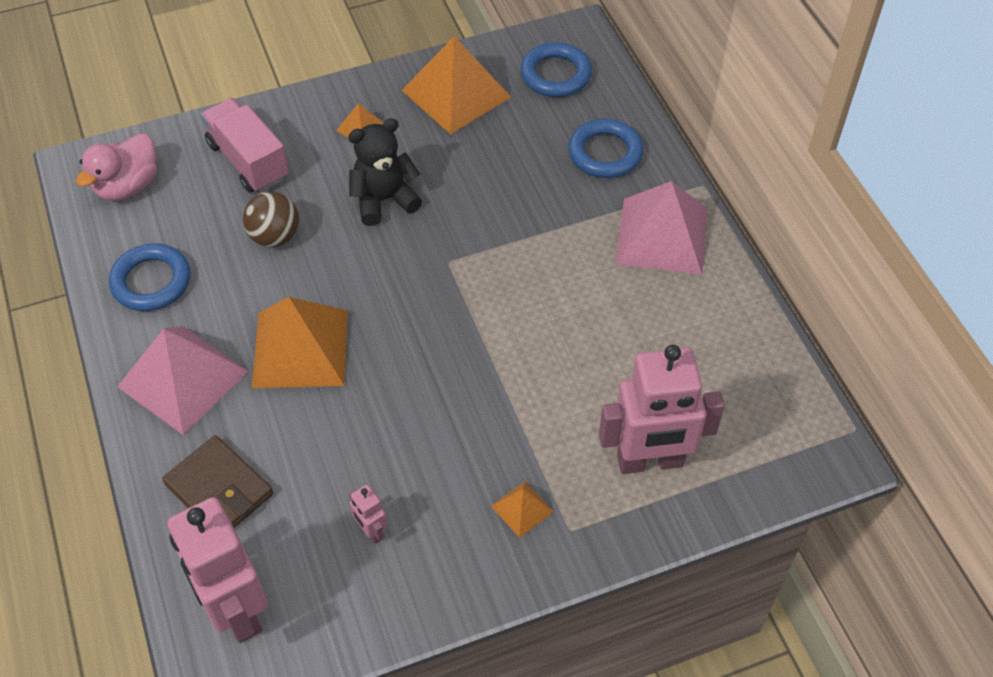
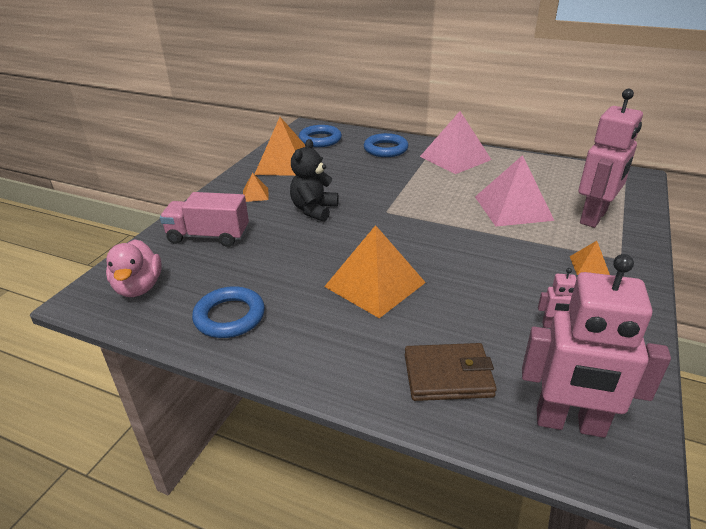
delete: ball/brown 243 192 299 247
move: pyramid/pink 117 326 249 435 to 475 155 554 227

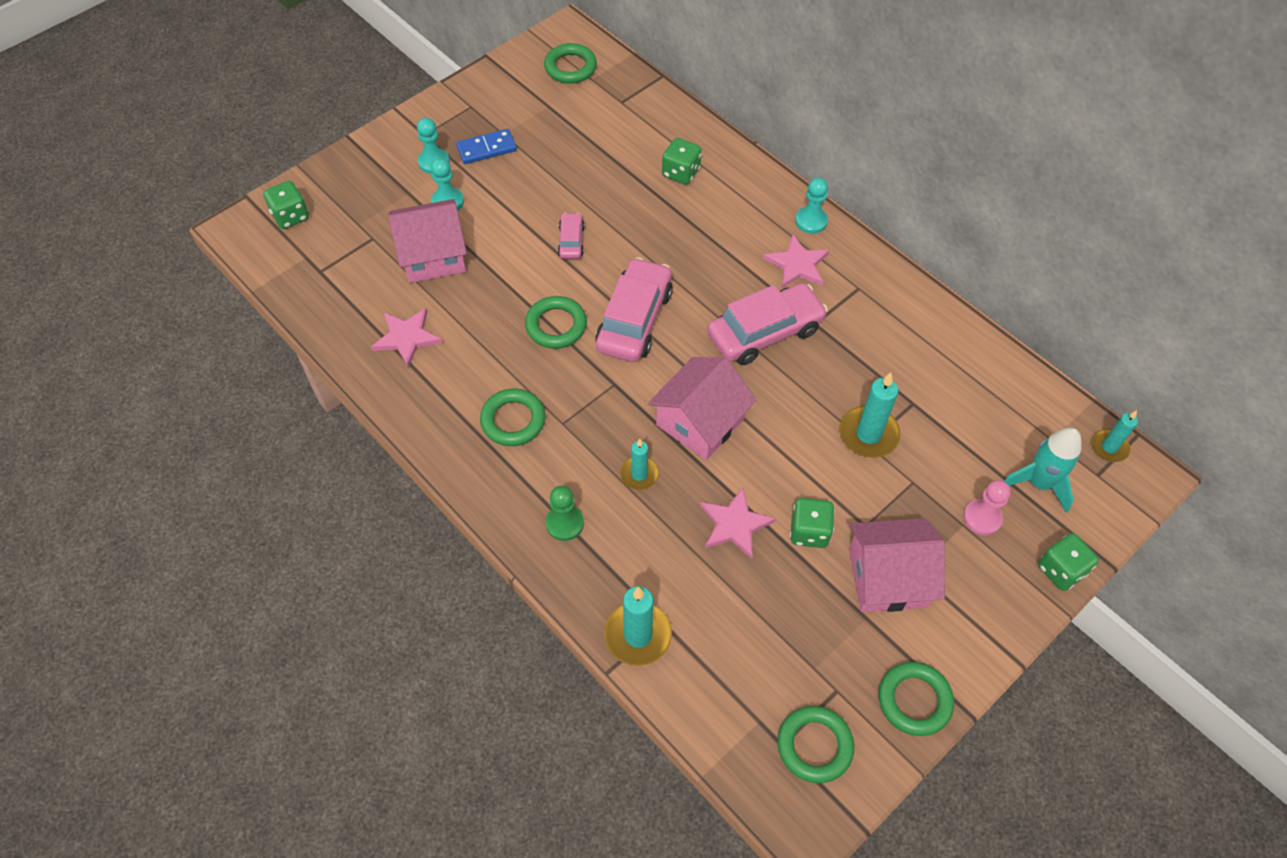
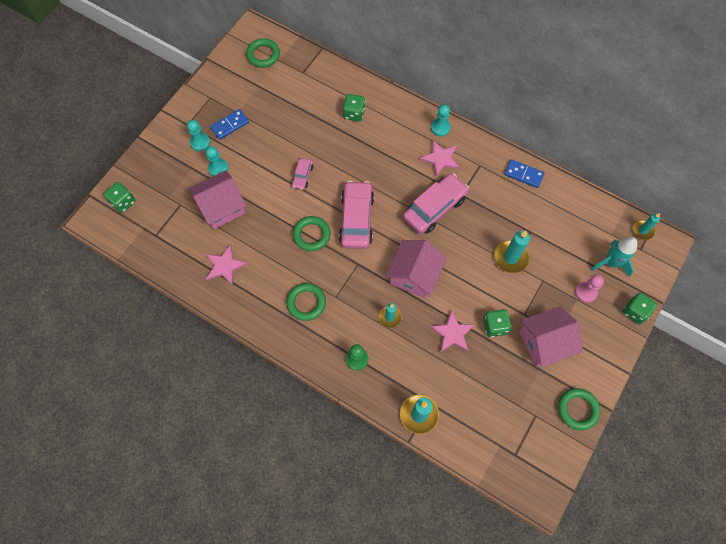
delete: ring/green 777 706 854 783
insert: domino/blue 504 159 545 188
rotate: car/pink 558 213 585 259 = 292 158 313 190 150 degrees counterclockwise

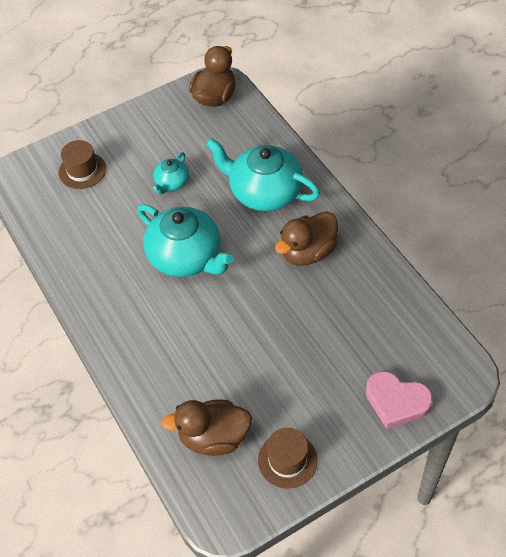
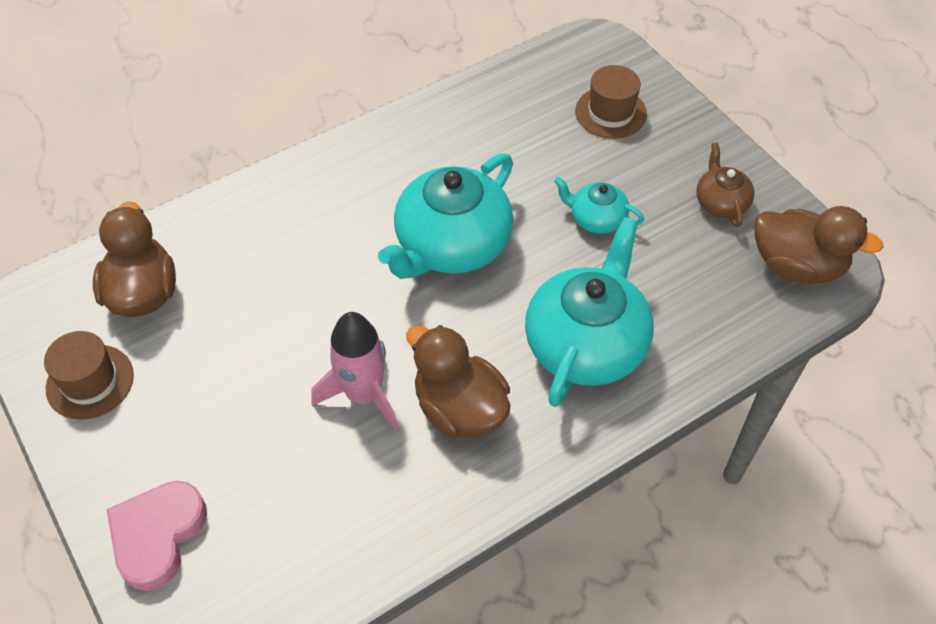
insert: rocket/pink 311 312 399 431; teapot/brown 696 143 754 227

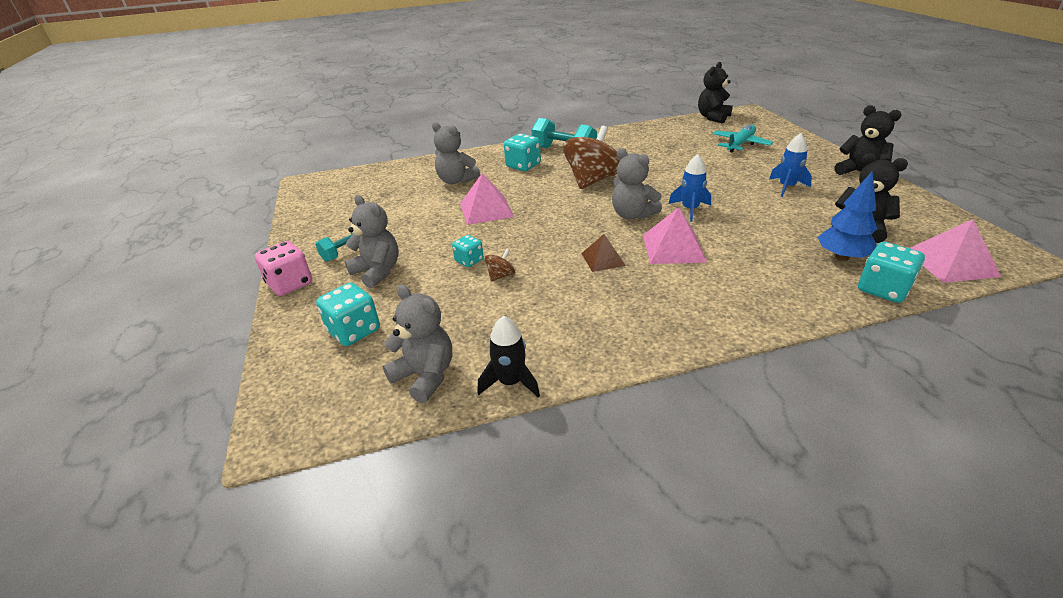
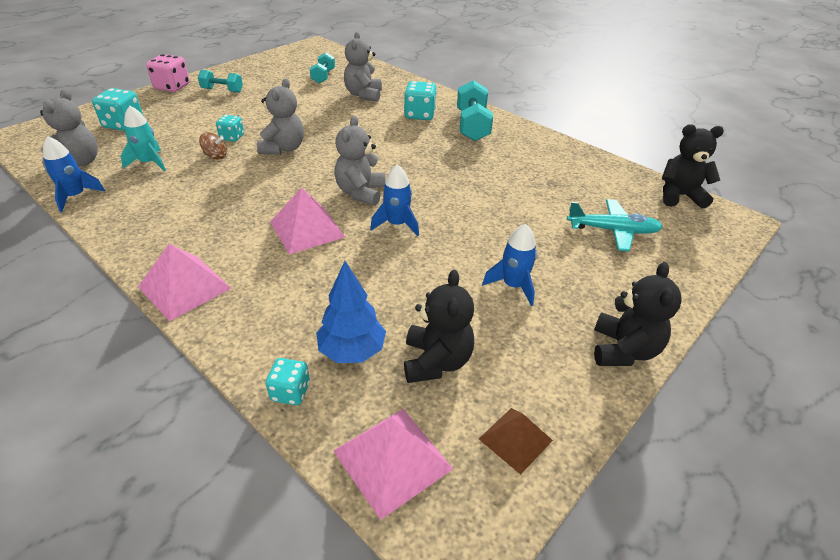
delete: spinning top/brown 563 126 620 189
insert: rocket/turquoise 121 106 166 171; dumbbell/turquoise 310 52 335 83
move: pyramid/pink 460 173 514 225 to 138 244 231 321; teddy bear/grey 345 195 399 288 to 257 78 304 155; pyramid/brown 581 234 626 272 to 479 408 553 475
recolor: rocket/black 477 316 540 398 to rocket/blue 43 136 105 212
resize: dice/turquoise 858 242 925 303 = 265 358 310 405 x0.62

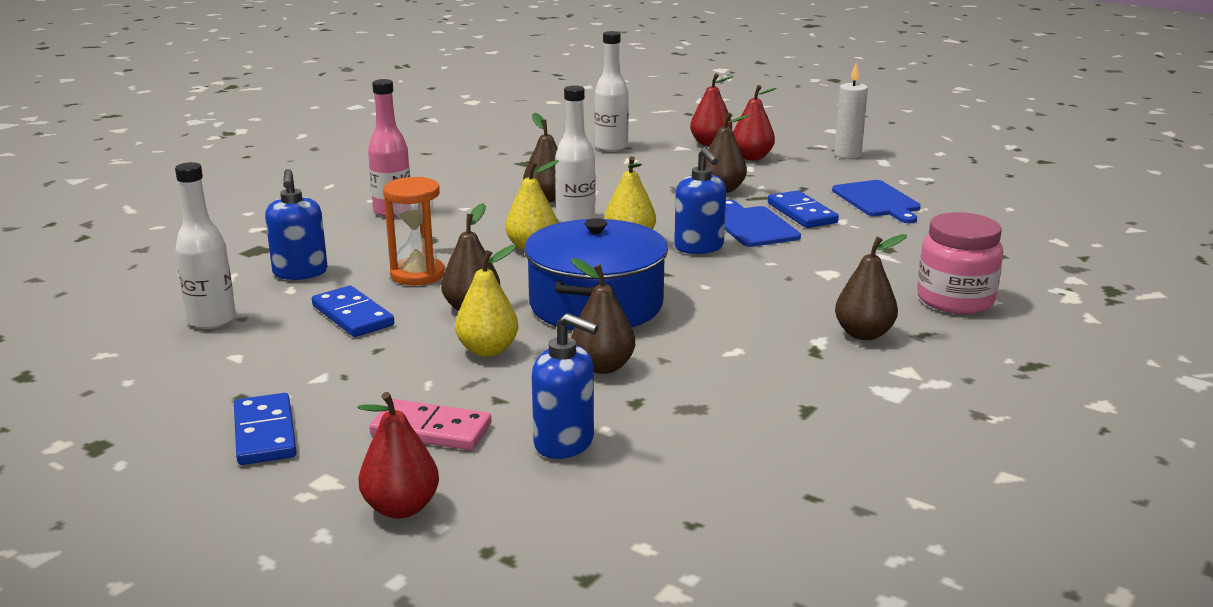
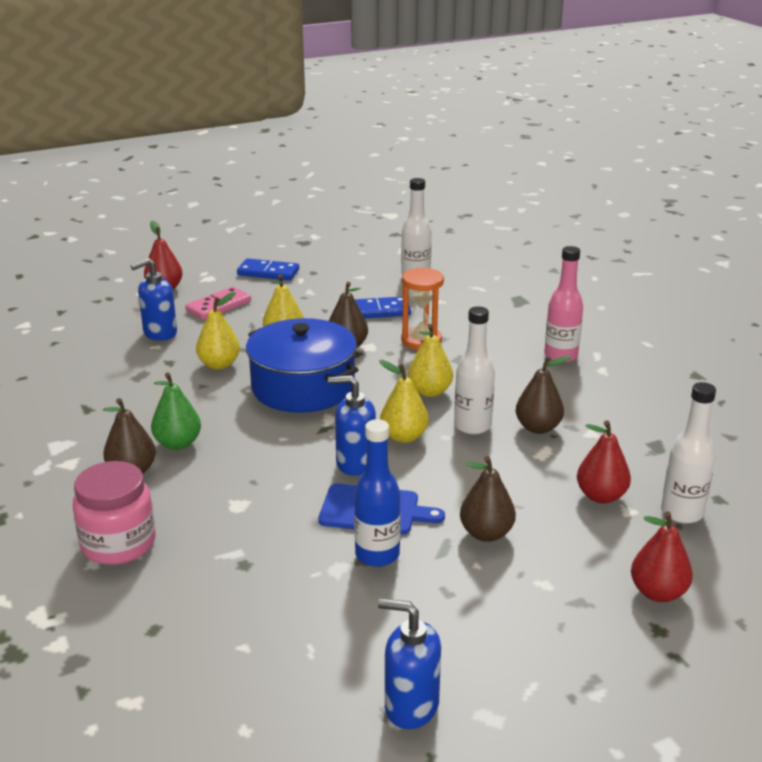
delete: cutting board/blue 832 180 920 223; candle/white 834 63 868 159
insert: pear/green 151 372 201 450
move: soap dispenser/blue 265 169 328 280 to 378 598 441 729; pear/red 733 85 777 160 to 577 420 631 504
replace: domino/blue 768 190 839 228 to bottle/blue 354 419 401 567
recolor: pear/brown 571 258 635 374 to pear/yellow 196 292 240 369

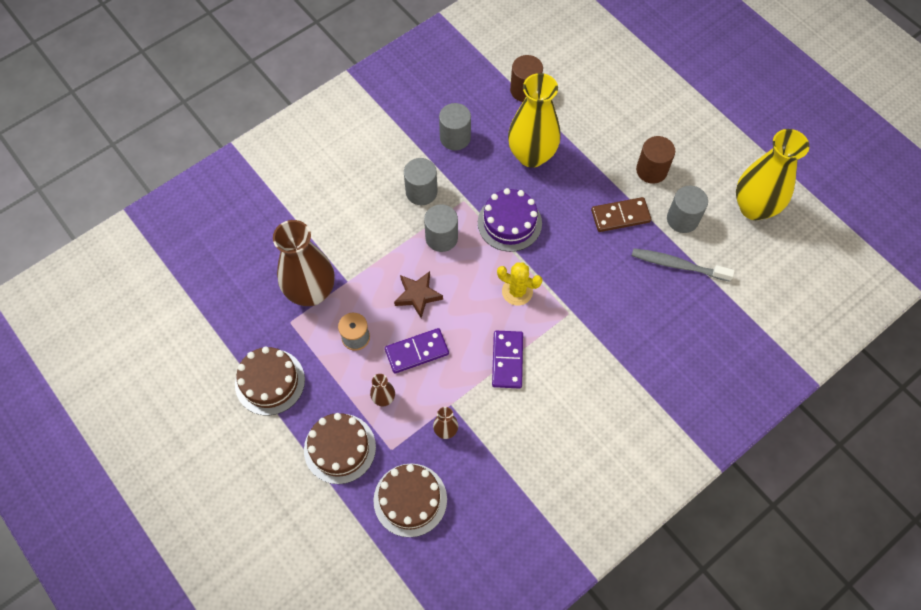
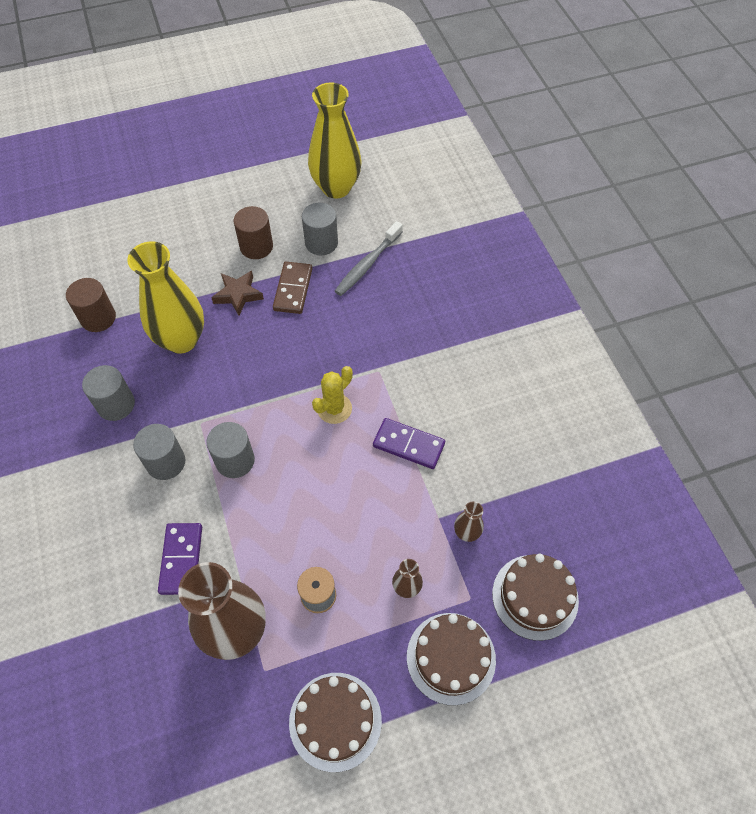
delete: cake/purple 478 188 542 252
move: domino/purple 385 328 449 373 to 158 523 202 595; star/brown 394 271 443 318 to 211 271 264 316

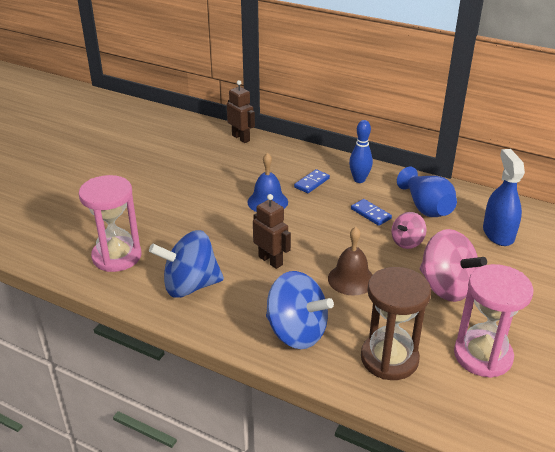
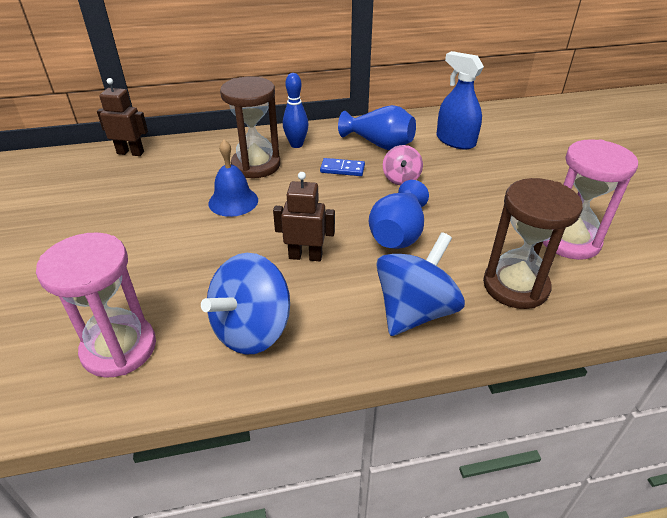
delete: spinning top/pink 420 229 487 302
replace: domino/blue 294 169 330 193 to hourglass/brown 220 76 280 178; bell/brown 328 227 373 296 to vase/blue 369 180 429 249
rotate: spinning top/blue 266 271 334 349 = 376 232 465 336 45 degrees counterclockwise

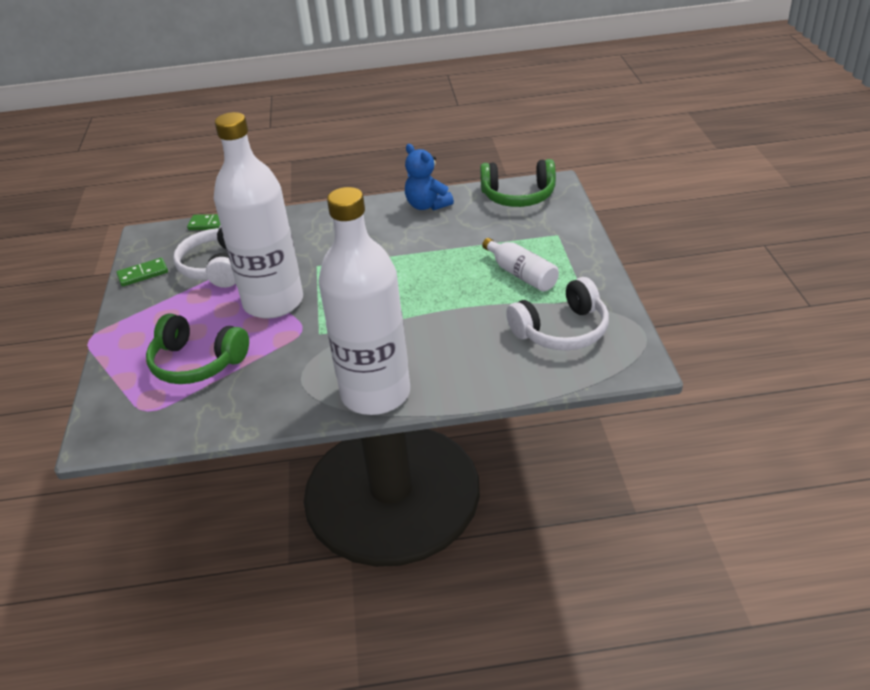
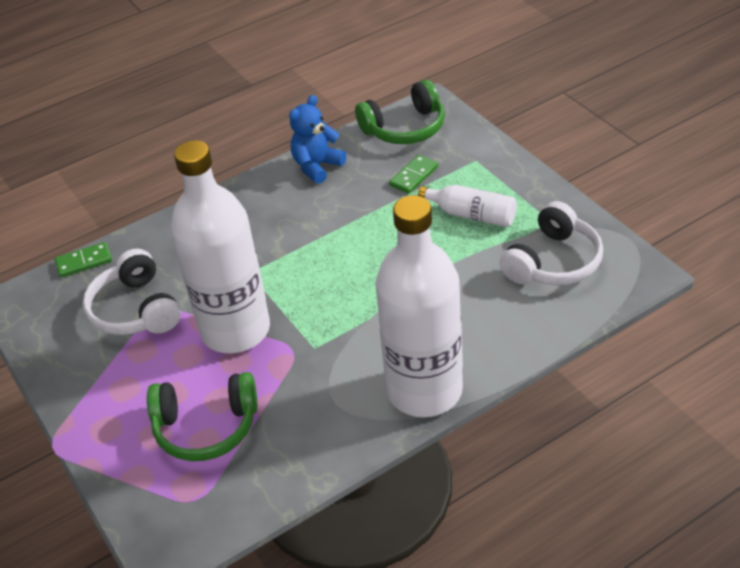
move: domino/green 116 258 168 287 to 389 155 438 194
rotate: teddy bear/blue 405 144 454 211 = 289 95 346 184 105 degrees clockwise

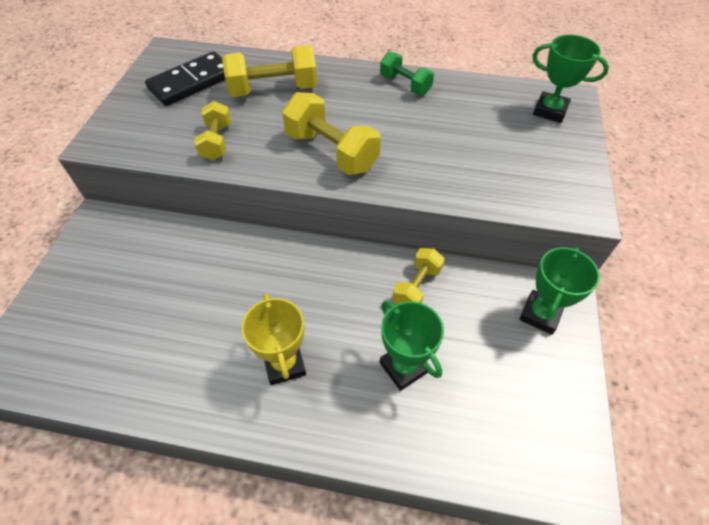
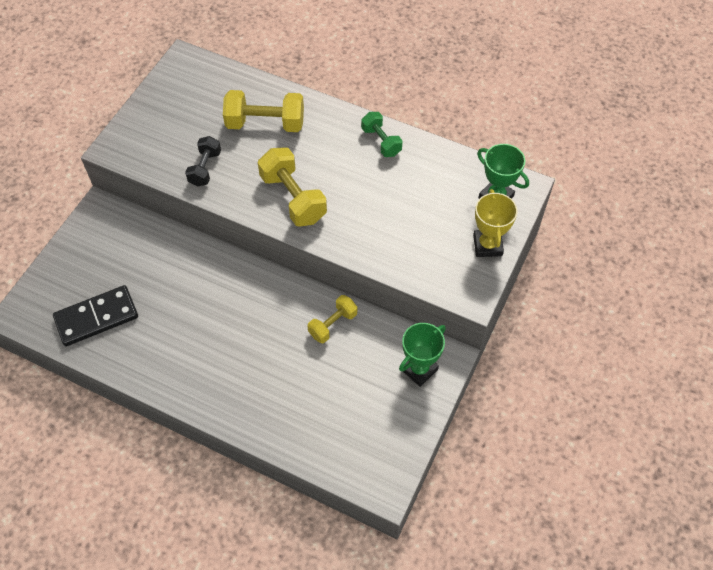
delete: trophy/green 380 301 444 391
move: domino/black 145 51 225 106 to 53 285 138 346; trophy/yellow 242 293 306 385 to 473 189 518 257
recolor: dumbbell/yellow 194 101 231 160 to dumbbell/black 185 136 221 187

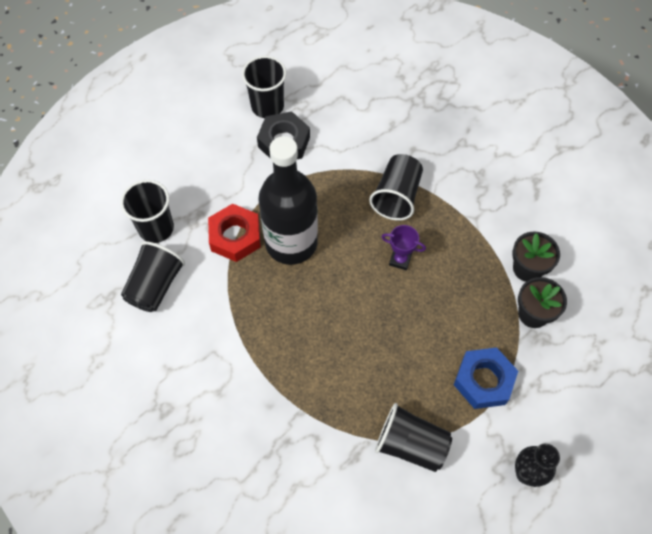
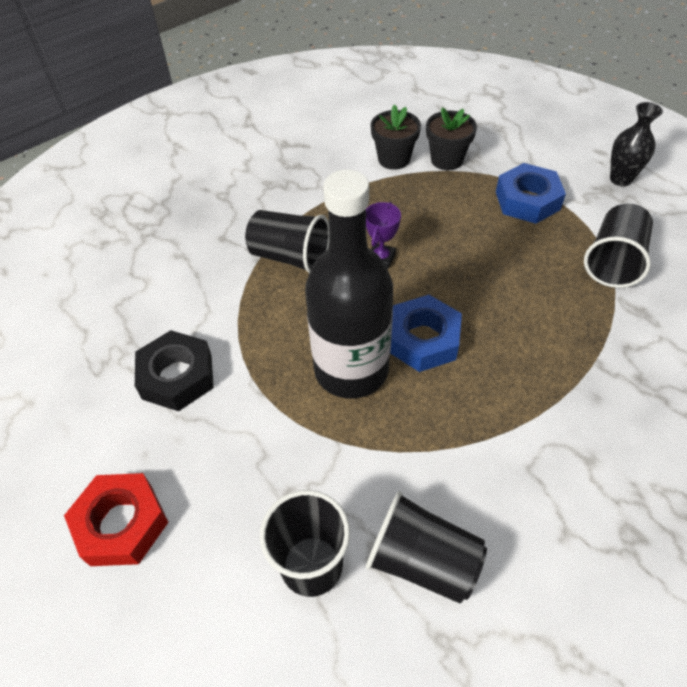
delete: cup/black 242 56 286 118
insert: nut/blue 390 295 462 372
move: nut/red 208 204 261 262 to 64 473 168 566

